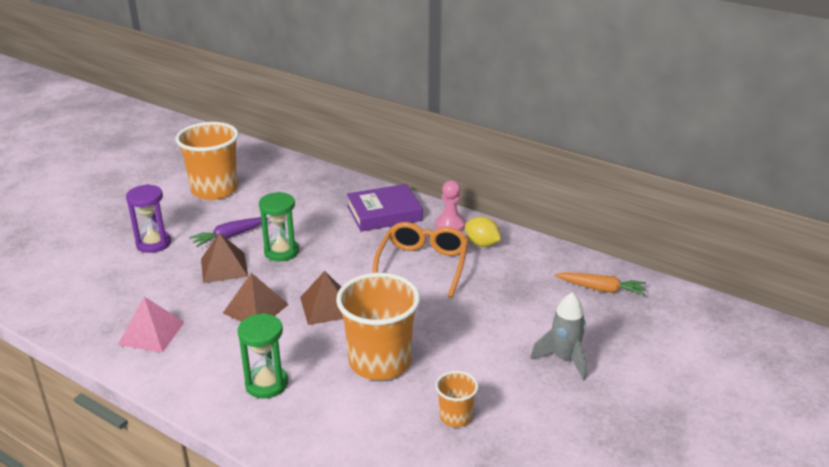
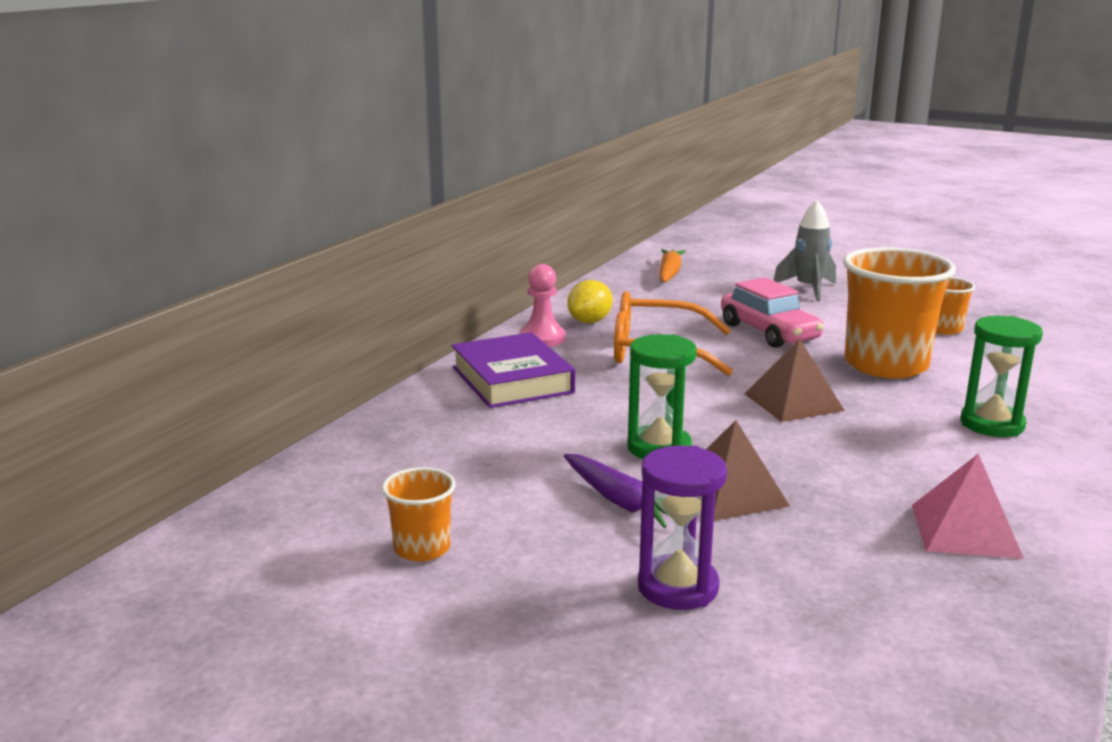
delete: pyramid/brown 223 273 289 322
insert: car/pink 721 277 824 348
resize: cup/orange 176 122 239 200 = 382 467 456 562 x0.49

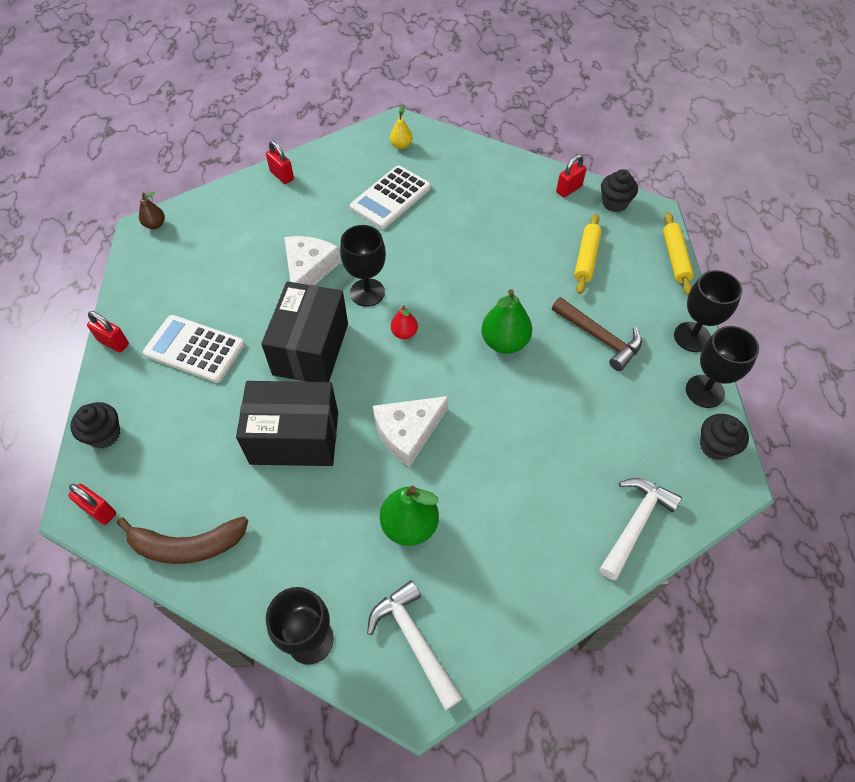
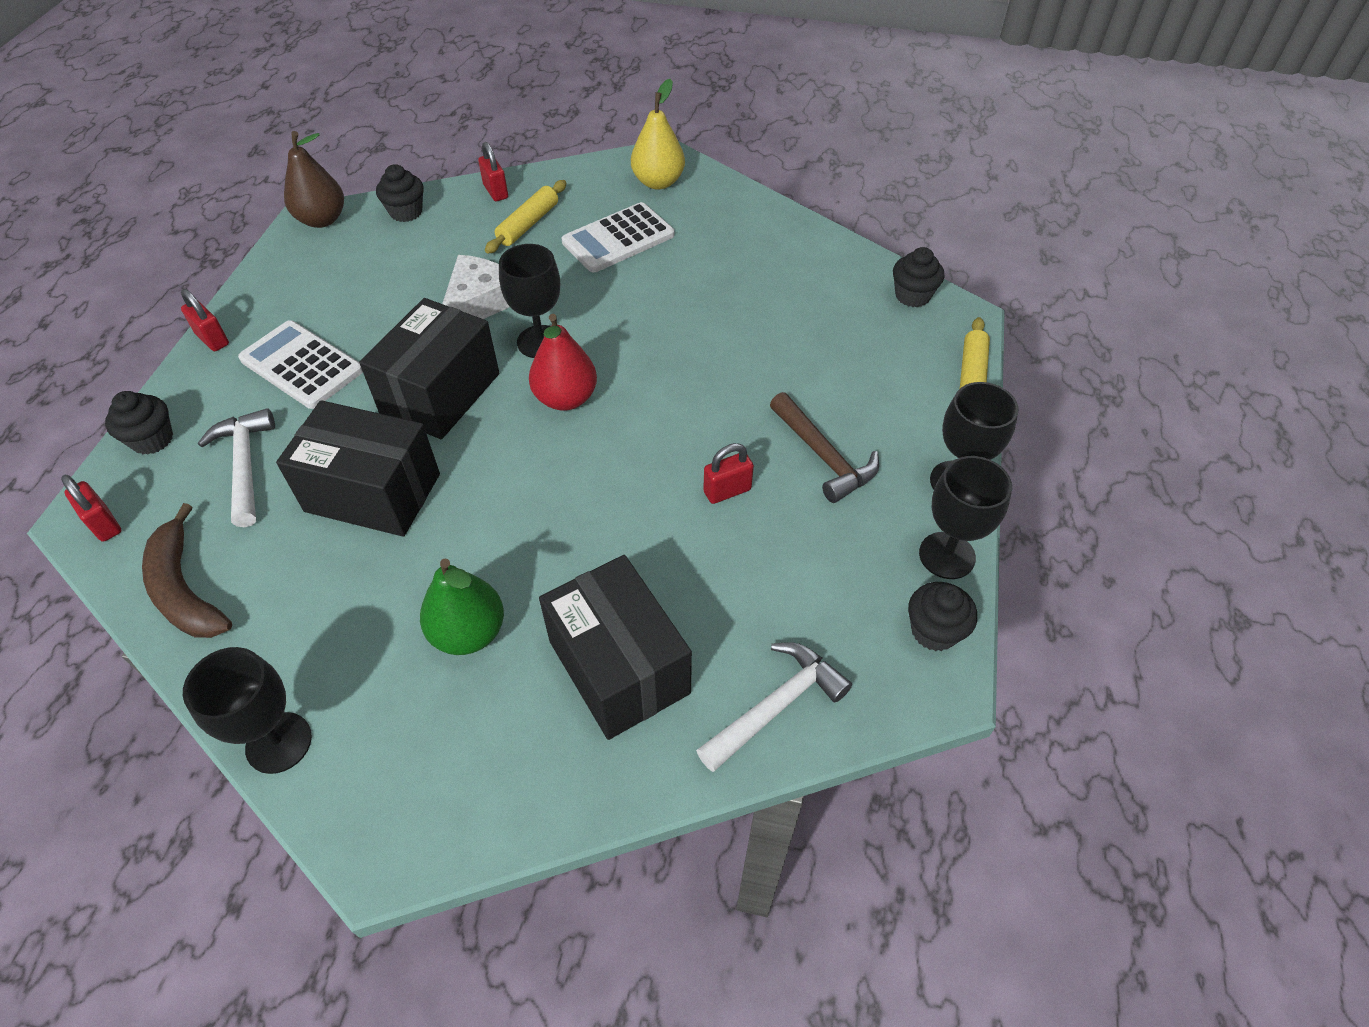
delete: cheese/white 373 396 449 467; pear/green 481 289 532 354
insert: cupcake/black 376 164 424 222; box/black 539 555 692 740
move: hammer/white 367 580 462 710 to 198 408 275 527; rolling pin/yellow 574 214 602 294 to 485 180 566 254; padlock/red 556 155 586 198 to 703 443 754 504
rotate: banana/brown 117 516 249 564 = 142 503 232 638 45 degrees clockwise
resize: pear/brown 139 192 165 229 = 284 131 344 228 x1.81; pear/red 391 305 418 339 = 529 314 597 411 x1.81; pear/yellow 390 105 413 149 = 631 79 685 190 x1.81

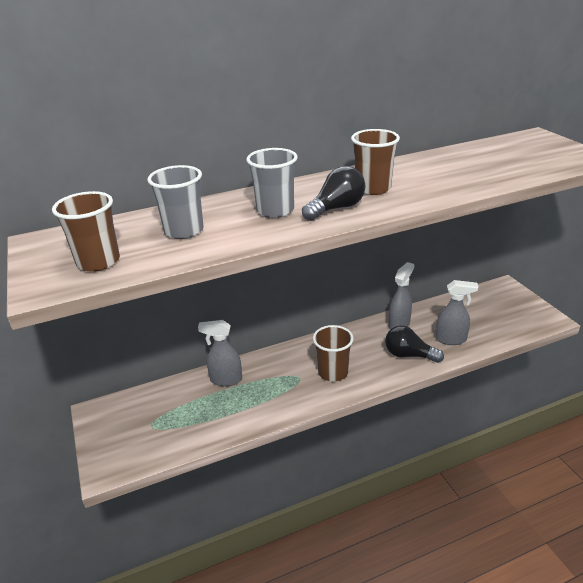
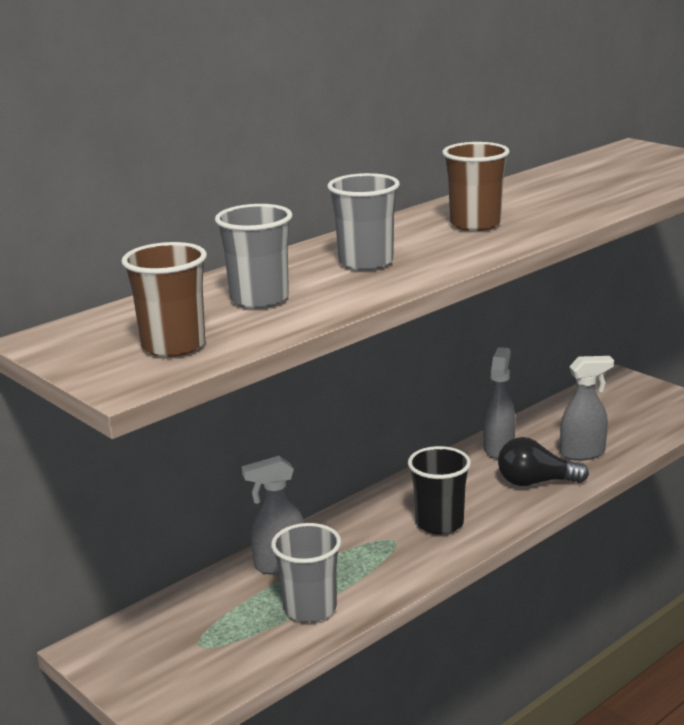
delete: light bulb/black 302 166 366 221
insert: cup/grey 271 523 341 622
recolor: cup/brown 313 325 354 381 to cup/black 408 446 471 535

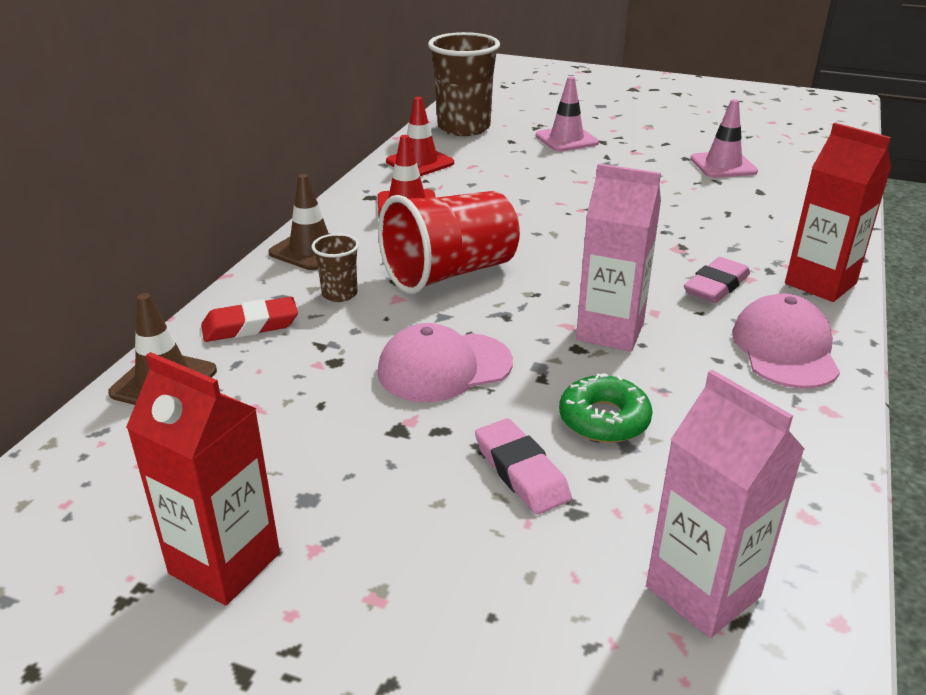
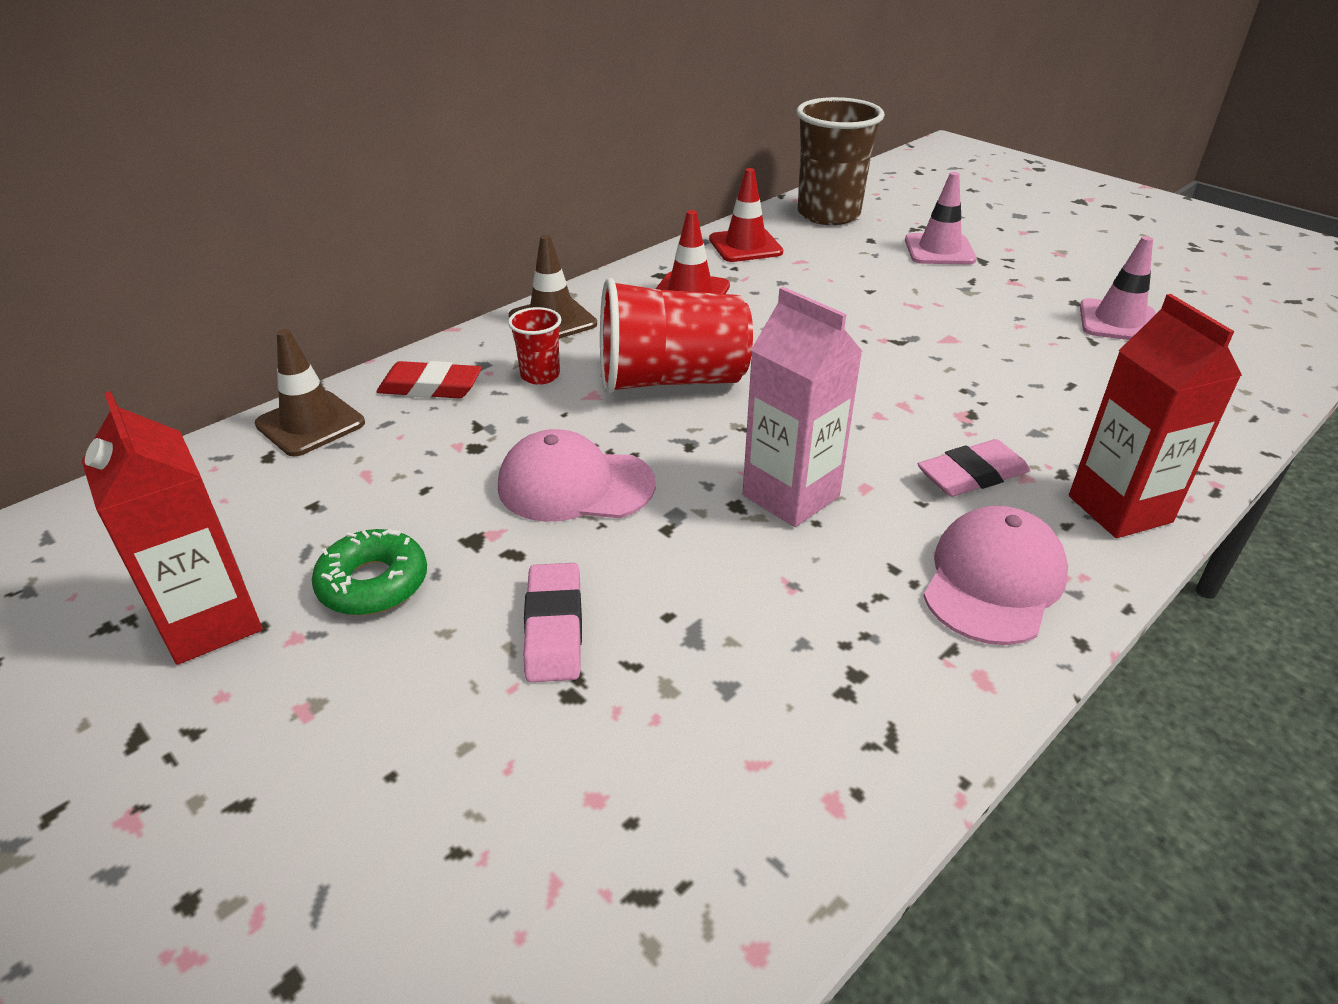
delete: carton/pink 646 370 805 638
move: donut/green 559 373 653 443 to 312 529 427 615
recolor: cup/brown 311 233 359 302 to cup/red 508 307 561 385

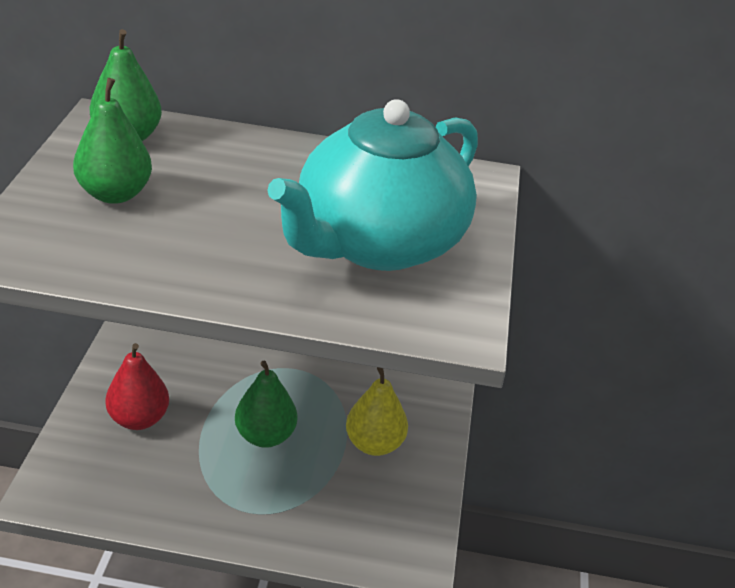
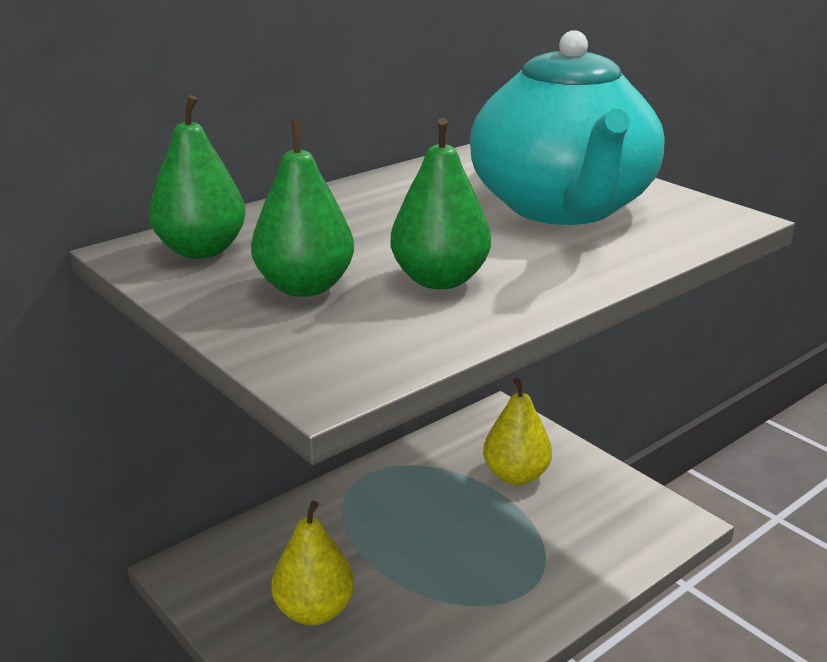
move: pear/green 235 361 297 448 to 390 118 491 289
recolor: pear/red 105 343 169 430 to pear/yellow 271 501 354 625

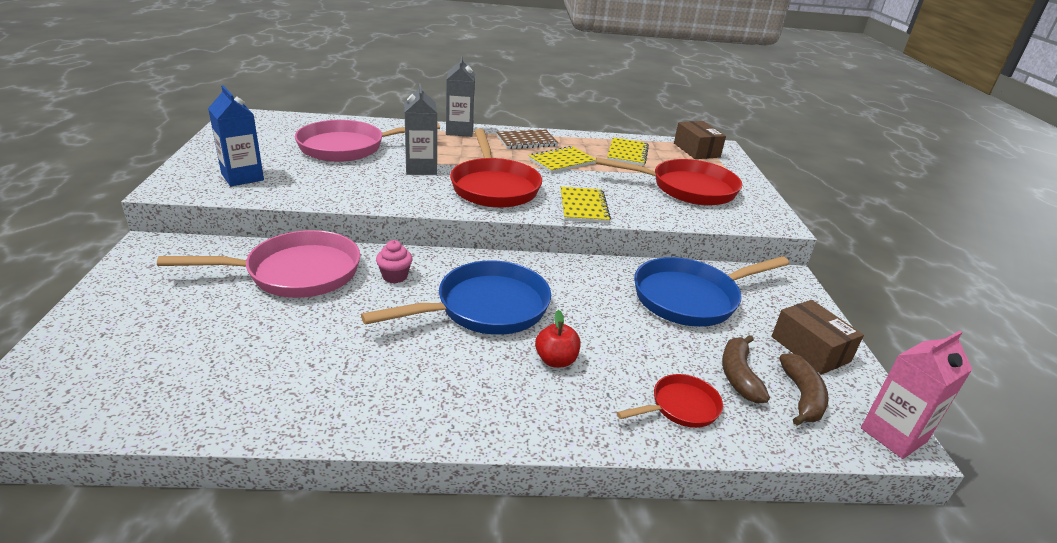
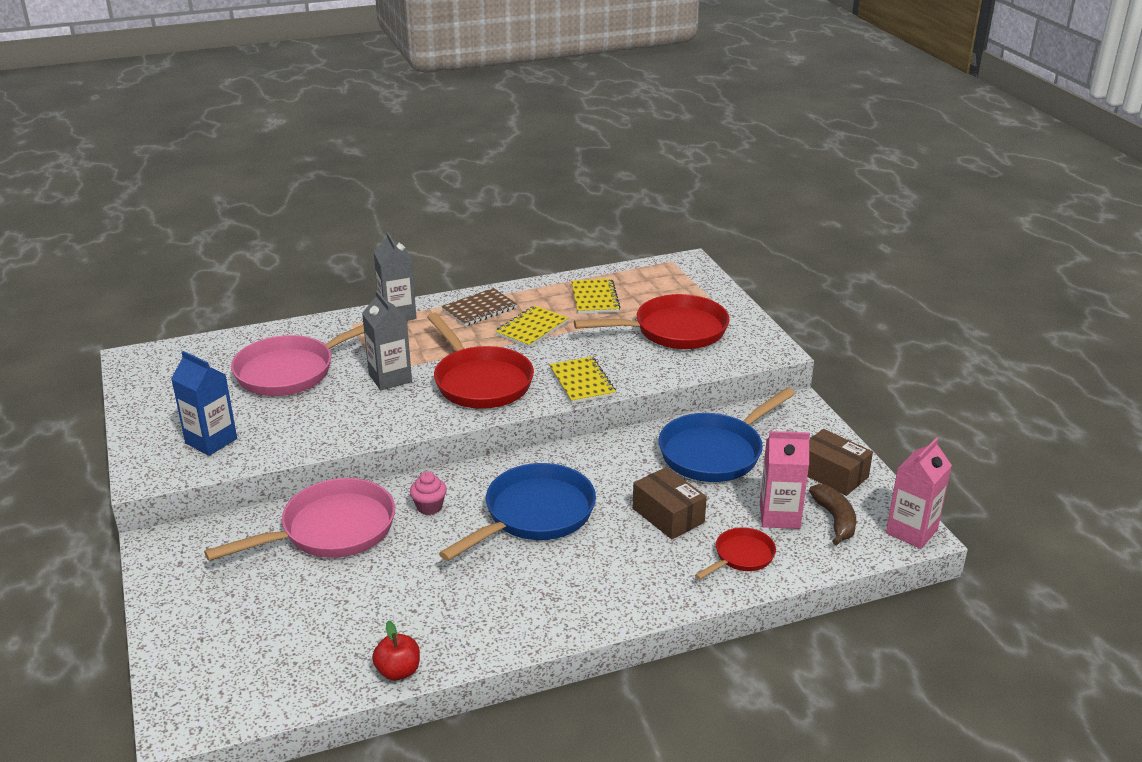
move: apple/red 535 310 581 367 to 372 620 420 681; box/brown 674 121 726 159 to 633 467 707 539
replace: banana/brown 722 335 770 403 to carton/pink 760 431 810 529

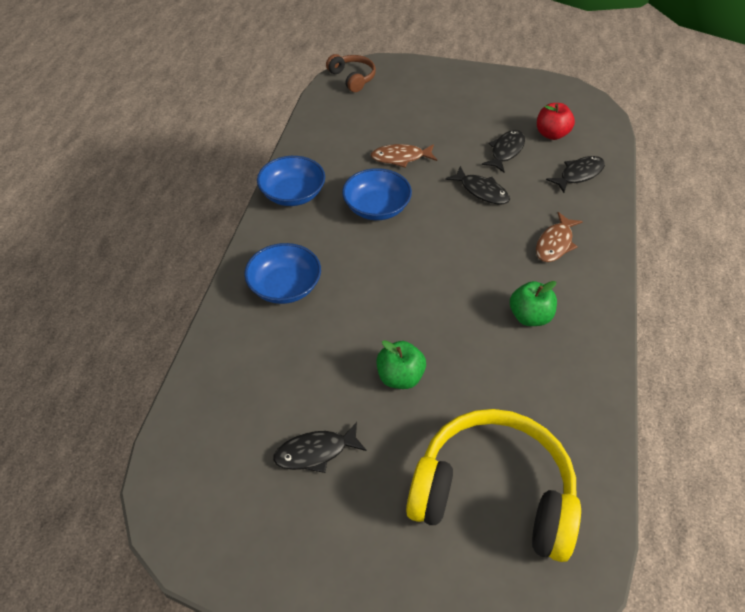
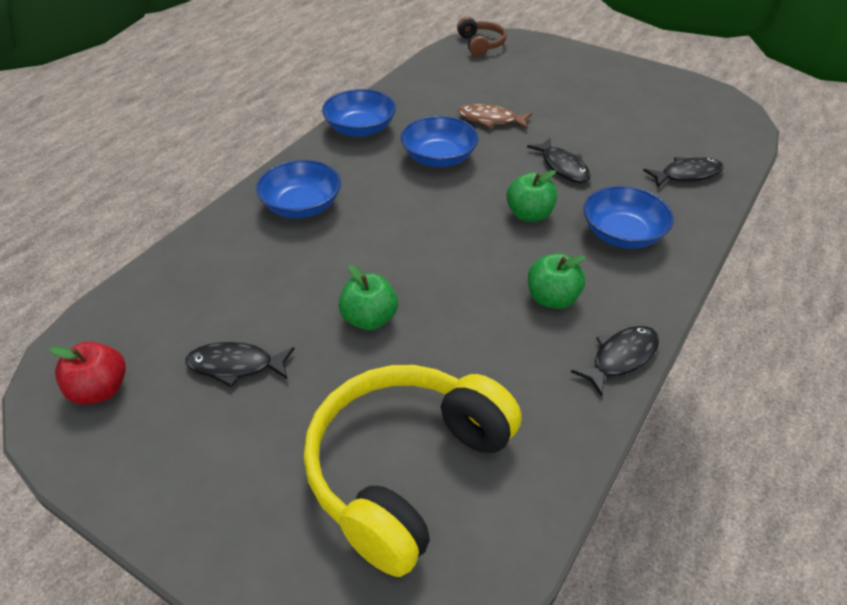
insert: apple/green 506 170 557 222
move: apple/red 537 103 575 140 to 50 341 126 405; fish/black 482 130 525 172 to 571 326 659 397
replace: fish/brown 536 212 583 262 to bowl/blue 583 186 674 249
rotate: headphones/yellow 406 409 581 562 = 304 365 522 577 90 degrees counterclockwise

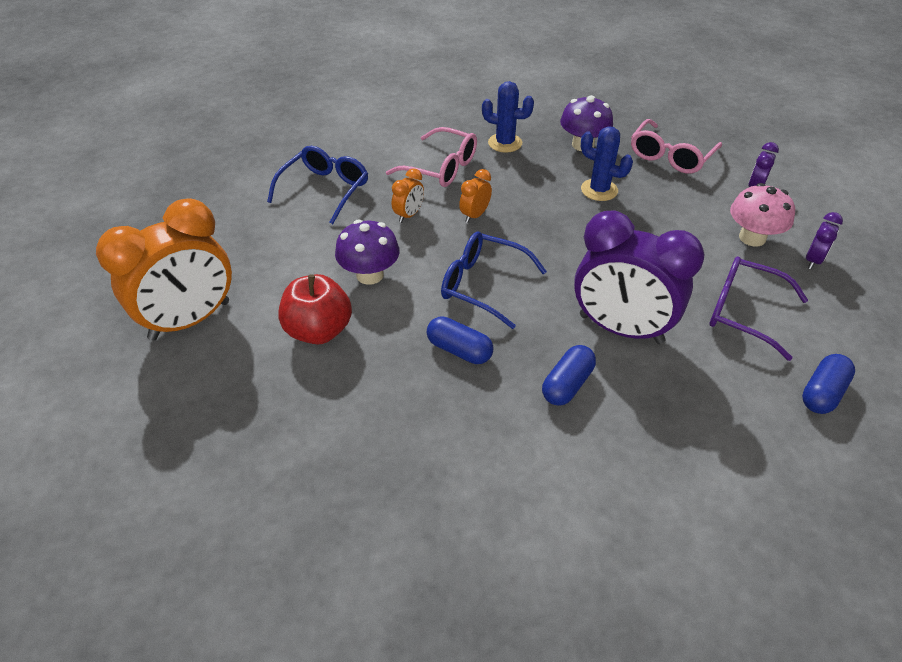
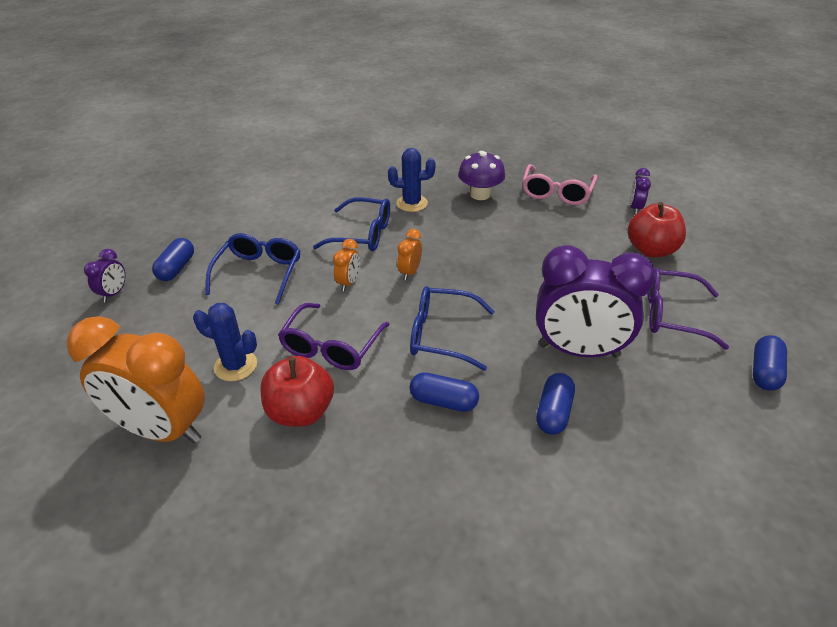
insert: capsule/blue 152 238 194 281
move: clock/purple 806 212 843 269 to 84 249 125 302; cactus/blue 581 126 633 201 to 193 303 257 381
replace: mushroom/purple 335 220 400 285 to glasses/purple 278 303 390 370; mushroom/pink 730 183 795 247 to apple/red 628 202 686 257
recolor: glasses/pink 386 127 477 187 to glasses/blue 313 197 390 251
rotate: clock/orange 96 199 232 341 = 67 316 205 443 75 degrees clockwise

